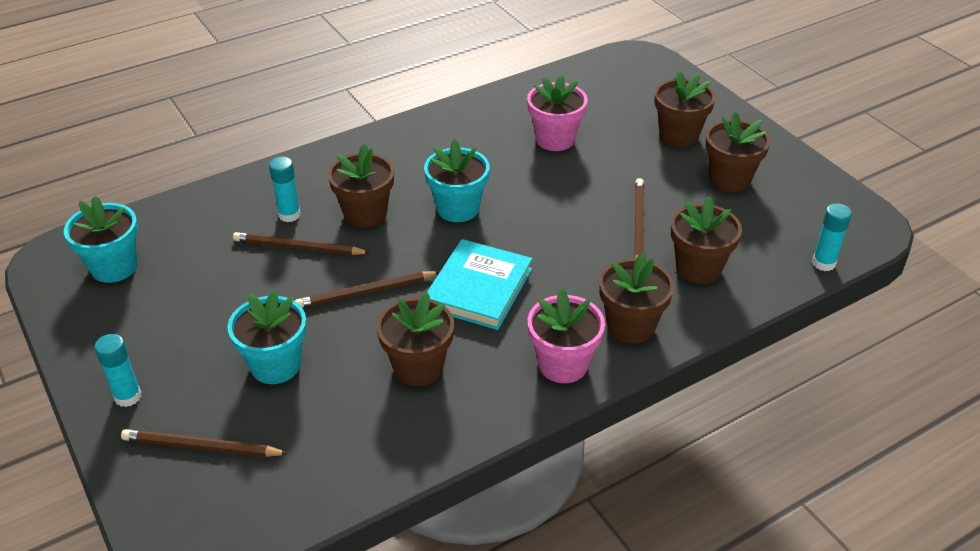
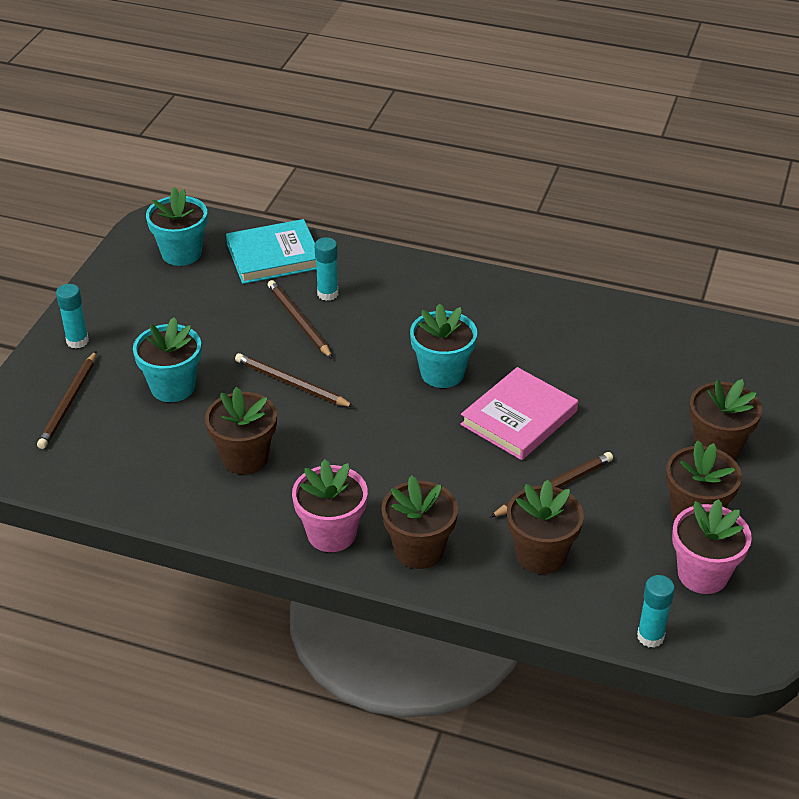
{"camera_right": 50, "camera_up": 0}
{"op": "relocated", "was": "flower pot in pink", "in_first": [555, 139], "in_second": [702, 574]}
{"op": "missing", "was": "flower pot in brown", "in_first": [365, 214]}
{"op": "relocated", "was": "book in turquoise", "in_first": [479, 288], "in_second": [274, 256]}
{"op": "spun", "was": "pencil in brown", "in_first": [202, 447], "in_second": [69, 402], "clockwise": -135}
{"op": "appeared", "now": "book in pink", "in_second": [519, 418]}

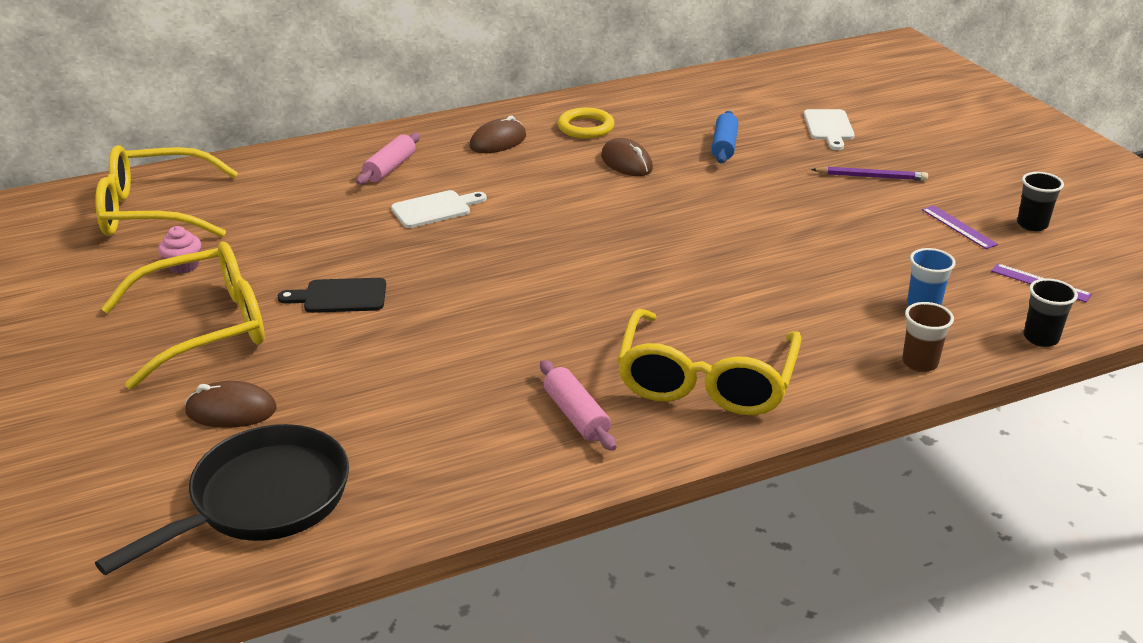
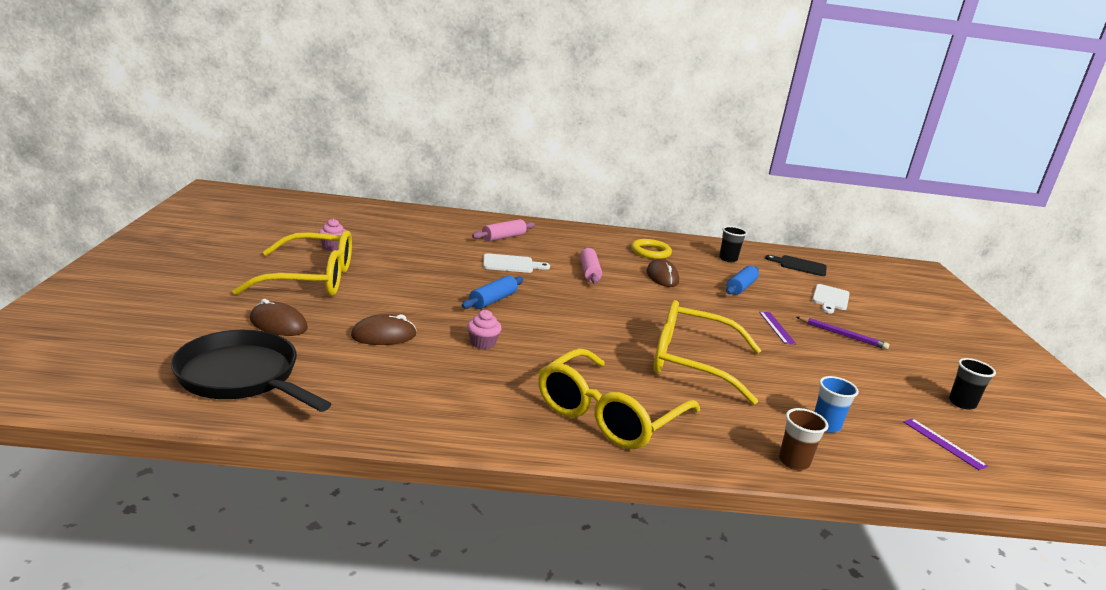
{"camera_right": 20, "camera_up": -10}
{"op": "relocated", "was": "mouse in brown", "in_first": [498, 141], "in_second": [383, 335]}
{"op": "relocated", "was": "glasses in yellow", "in_first": [155, 211], "in_second": [691, 362]}
{"op": "relocated", "was": "ruler in purple", "in_first": [959, 227], "in_second": [777, 327]}
{"op": "relocated", "was": "cutting board in black", "in_first": [340, 296], "in_second": [800, 266]}
{"op": "relocated", "was": "cup in black", "in_first": [1040, 338], "in_second": [728, 259]}
{"op": "relocated", "was": "rolling pin in pink", "in_first": [576, 415], "in_second": [589, 272]}
{"op": "spun", "was": "pan in black", "in_first": [262, 500], "in_second": [242, 377], "clockwise": -120}
{"op": "appeared", "now": "rolling pin in blue", "in_second": [493, 300]}
{"op": "appeared", "now": "cupcake in pink", "in_second": [482, 343]}

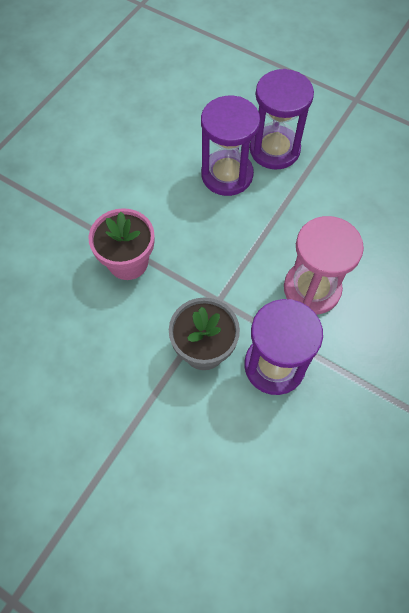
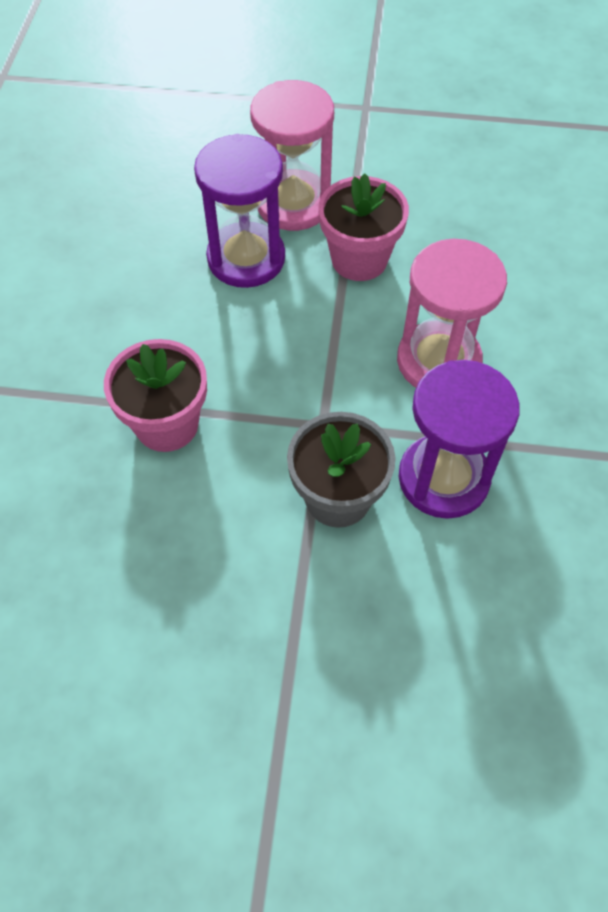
{"camera_right": -25, "camera_up": -5}
{"op": "colour", "was": "hourglass in purple", "now": "hourglass in pink", "in_first": [274, 149], "in_second": [293, 204]}
{"op": "appeared", "now": "flower pot in pink", "in_second": [359, 259]}

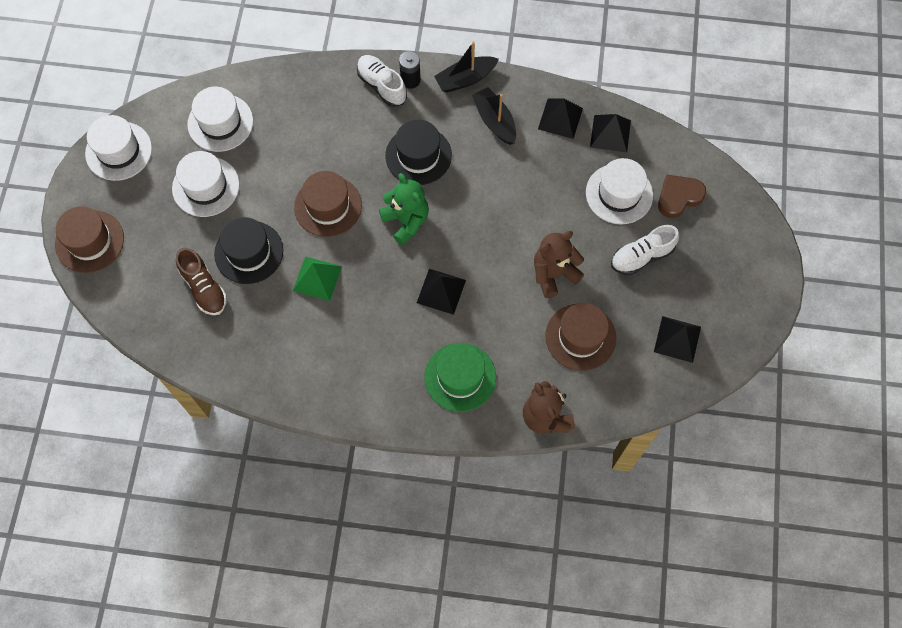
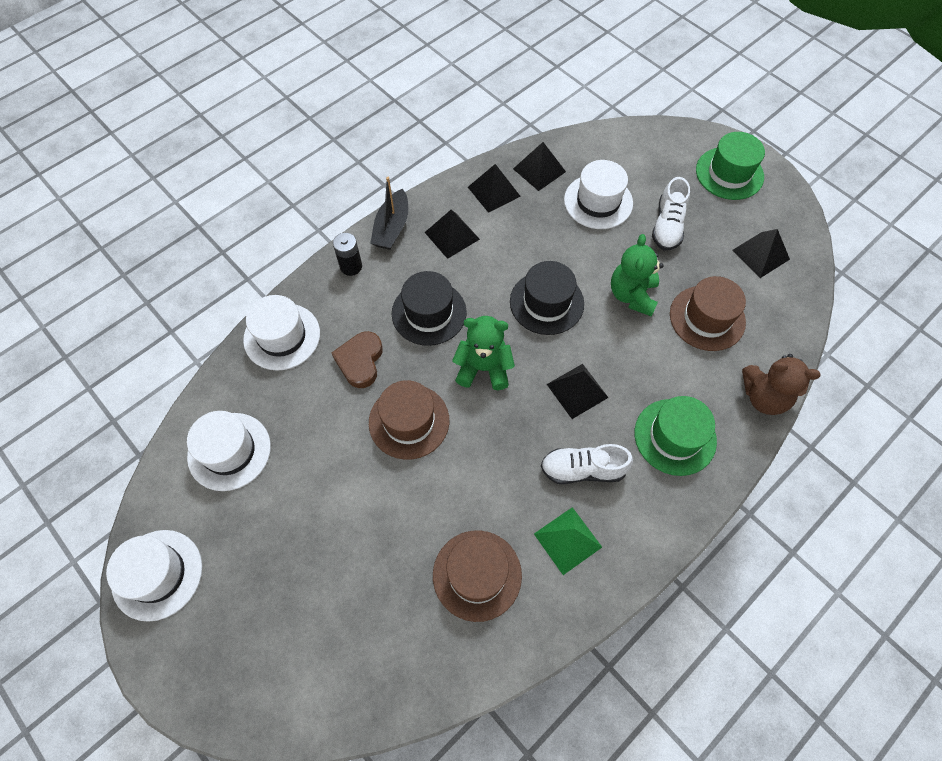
{"camera_right": -50, "camera_up": -5}
{"op": "relocated", "was": "shoe in white", "in_first": [382, 85], "in_second": [582, 469]}
{"op": "exchanged", "was": "boat in black", "now": "pyramid in black", "in_first": [495, 121], "in_second": [452, 235]}
{"op": "relocated", "was": "hat in white", "in_first": [206, 186], "in_second": [282, 336]}
{"op": "relocated", "was": "heart in brown", "in_first": [678, 197], "in_second": [360, 361]}
{"op": "relocated", "was": "hat in brown", "in_first": [89, 241], "in_second": [477, 575]}
{"op": "relocated", "was": "hat in black", "in_first": [249, 252], "in_second": [546, 302]}
{"op": "colour", "was": "teddy bear in brown", "now": "teddy bear in green", "in_first": [554, 274], "in_second": [632, 295]}
{"op": "missing", "was": "shoe in brown", "in_first": [204, 288]}
{"op": "relocated", "was": "pyramid in green", "in_first": [317, 278], "in_second": [567, 540]}
{"op": "appeared", "now": "hat in green", "in_second": [729, 173]}

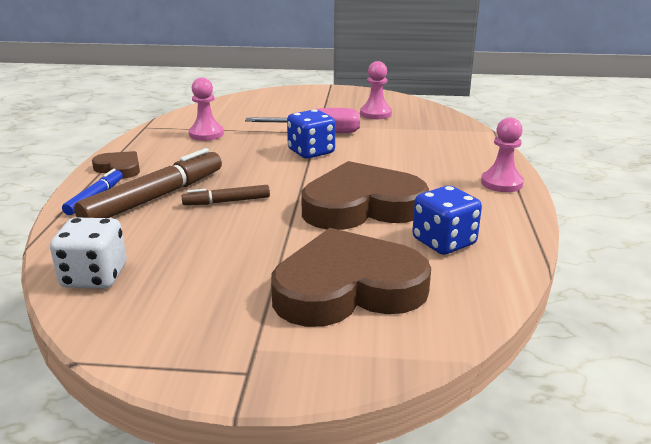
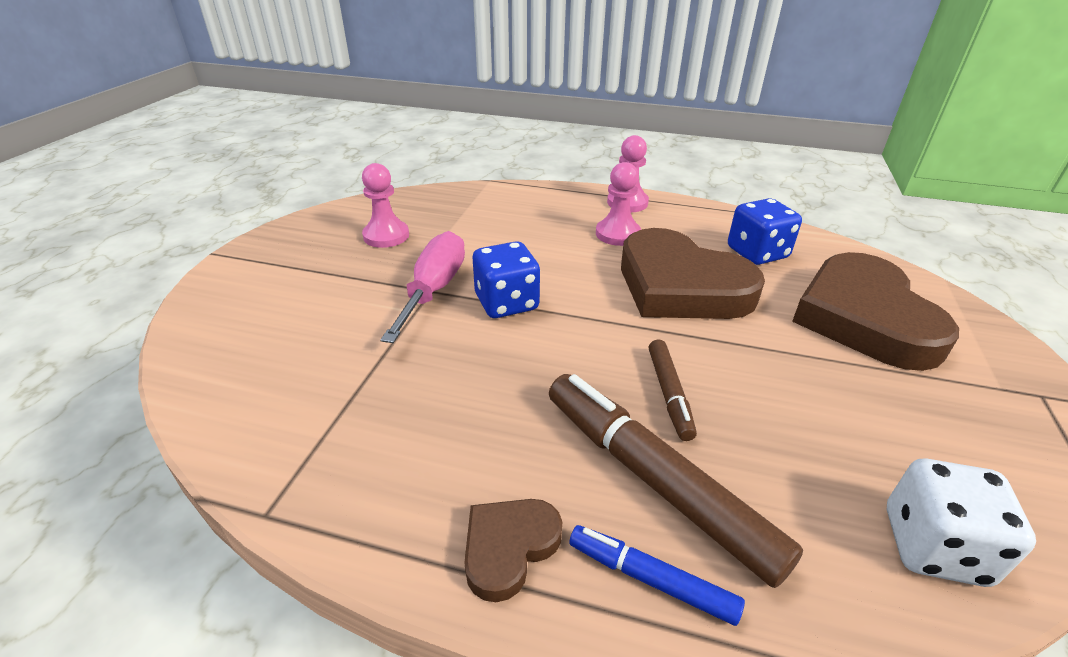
{"camera_right": -80, "camera_up": 10}
{"op": "relocated", "was": "pawn in pink", "in_first": [206, 134], "in_second": [617, 234]}
{"op": "spun", "was": "heart in brown", "in_first": [362, 206], "in_second": [680, 286], "clockwise": -45}

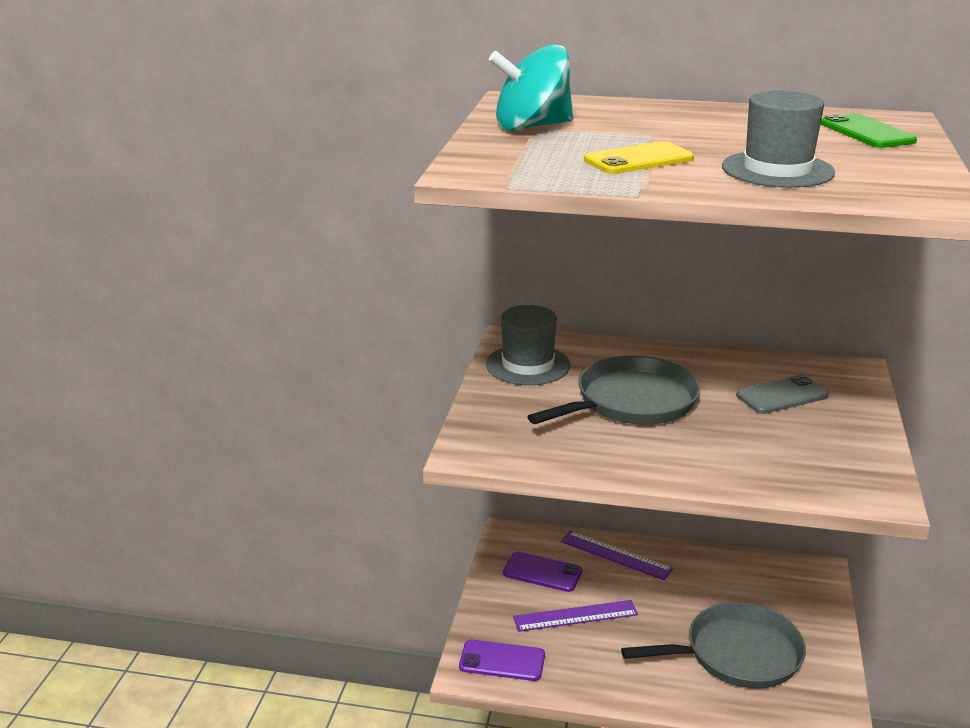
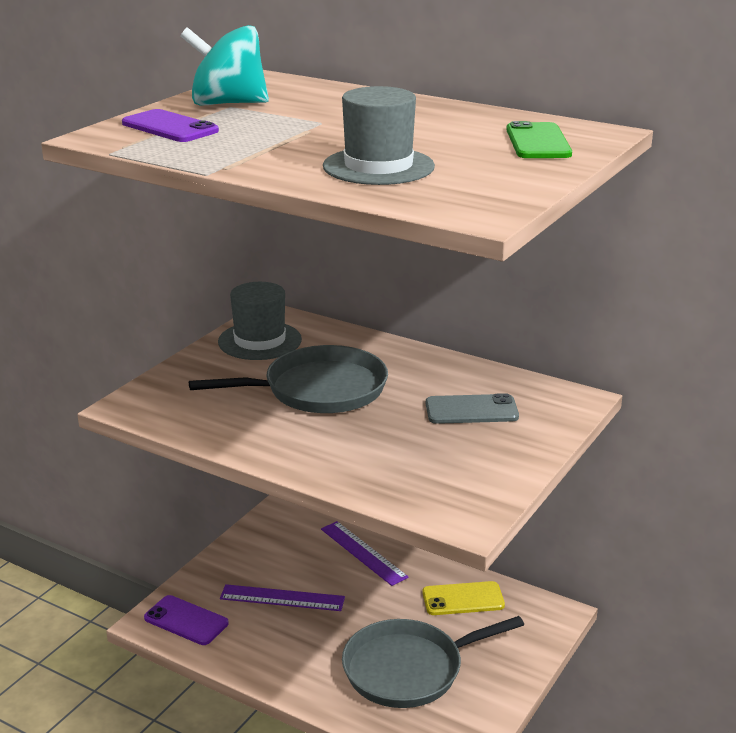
{"camera_right": 20, "camera_up": 0}
{"op": "relocated", "was": "phone in yellow", "in_first": [638, 160], "in_second": [463, 599]}
{"op": "relocated", "was": "phone in purple", "in_first": [542, 572], "in_second": [169, 127]}
{"op": "spun", "was": "pan in grey", "in_first": [737, 654], "in_second": [408, 669], "clockwise": 150}

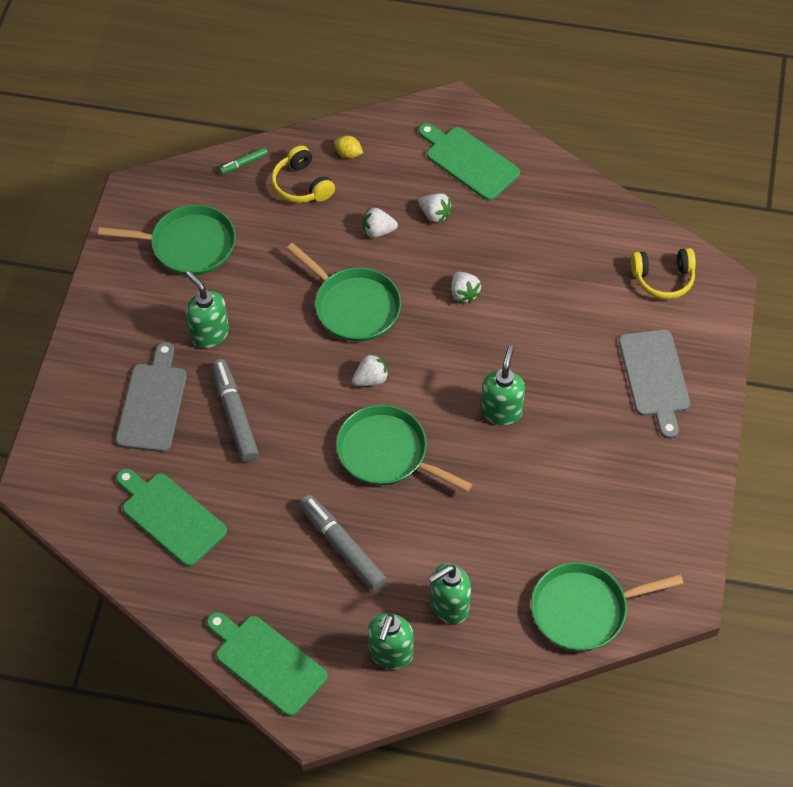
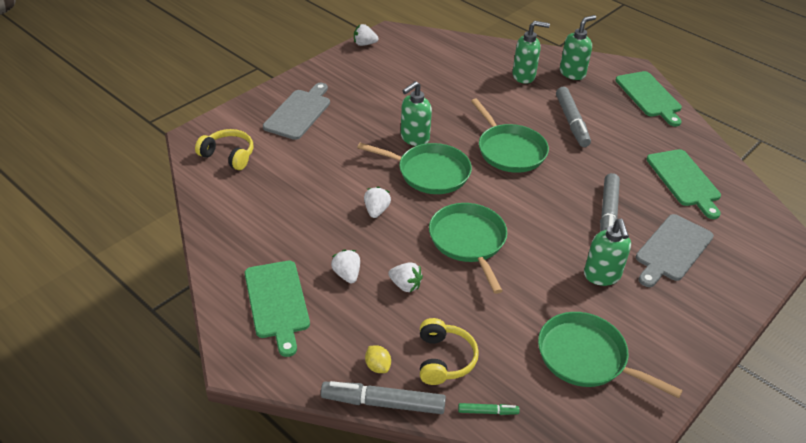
{"camera_right": -150, "camera_up": -15}
{"op": "relocated", "was": "strawberry in white", "in_first": [371, 379], "in_second": [364, 44]}
{"op": "relocated", "was": "pan in green", "in_first": [584, 609], "in_second": [429, 172]}
{"op": "appeared", "now": "marker in grey", "in_second": [383, 403]}

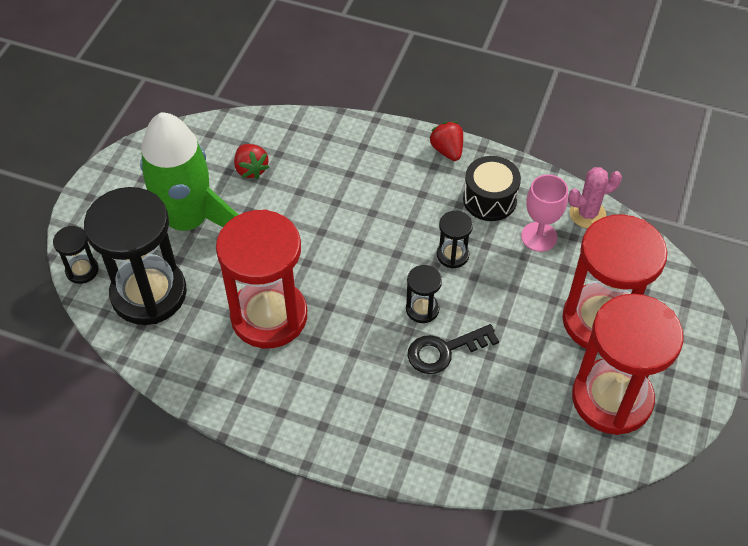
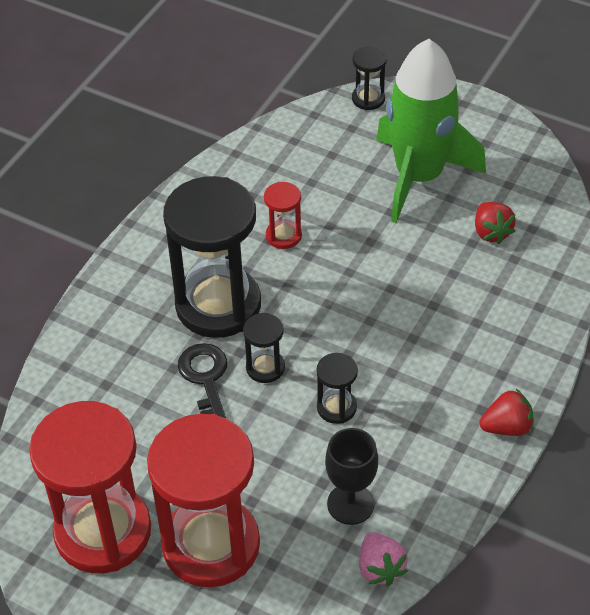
{"camera_right": 100, "camera_up": -5}
{"op": "spun", "was": "strawberry in red", "in_first": [251, 169], "in_second": [491, 232], "clockwise": -90}
{"op": "missing", "was": "drum in black", "in_first": [489, 199]}
{"op": "exchanged", "was": "cactus in pink", "now": "strawberry in pink", "in_first": [587, 214], "in_second": [380, 568]}
{"op": "colour", "was": "goblet in pink", "now": "goblet in black", "in_first": [539, 237], "in_second": [350, 504]}
{"op": "relocated", "was": "hourglass in black", "in_first": [149, 293], "in_second": [218, 305]}
{"op": "size", "was": "hourglass in red", "in_first": [269, 316], "in_second": [283, 236], "ratio": 0.44}

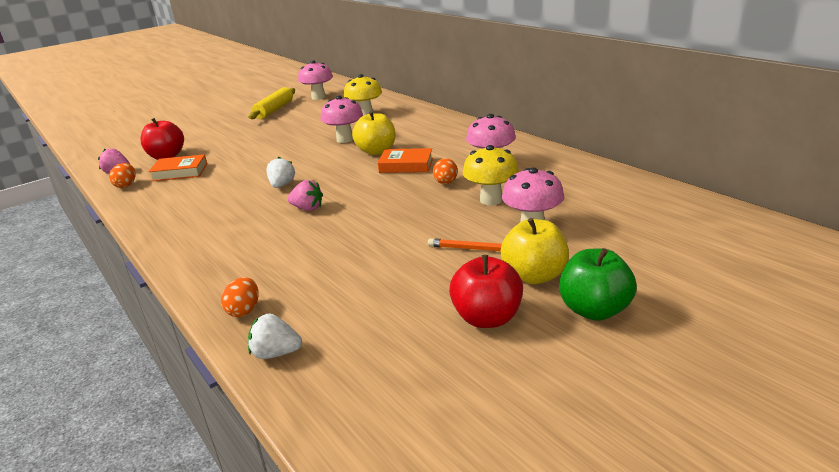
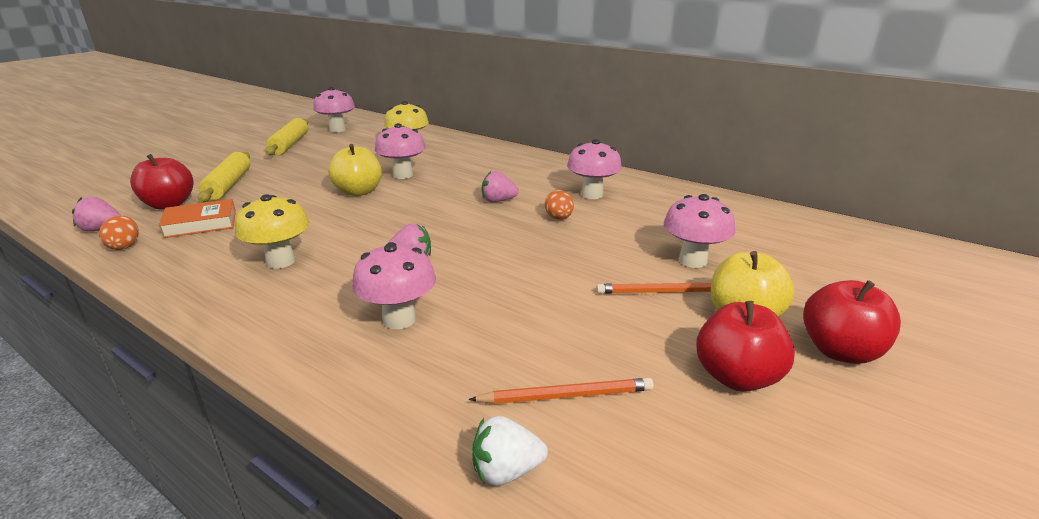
{"camera_right": -20, "camera_up": 0}
{"op": "relocated", "was": "apple in yellow", "in_first": [376, 151], "in_second": [359, 192]}
{"op": "relocated", "was": "mushroom in yellow", "in_first": [491, 200], "in_second": [281, 261]}
{"op": "exchanged", "was": "book in orange", "now": "strawberry in pink", "in_first": [406, 165], "in_second": [498, 201]}
{"op": "missing", "was": "strawberry in white", "in_first": [282, 185]}
{"op": "colour", "was": "apple in green", "now": "apple in red", "in_first": [594, 310], "in_second": [840, 351]}
{"op": "missing", "was": "egg in orange", "in_first": [244, 310]}
{"op": "appeared", "now": "rolling pin in yellow", "in_second": [229, 185]}
{"op": "appeared", "now": "mushroom in pink", "in_second": [399, 319]}
{"op": "appeared", "now": "pencil in orange", "in_second": [566, 395]}

